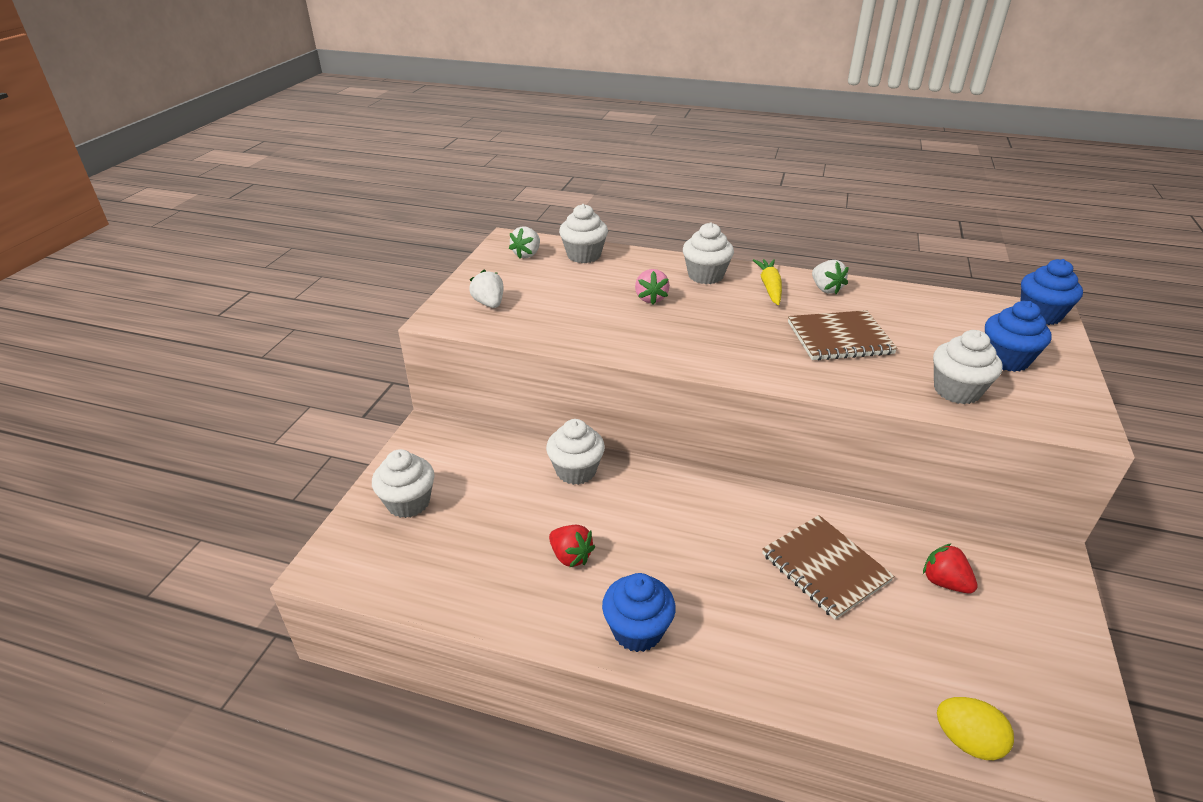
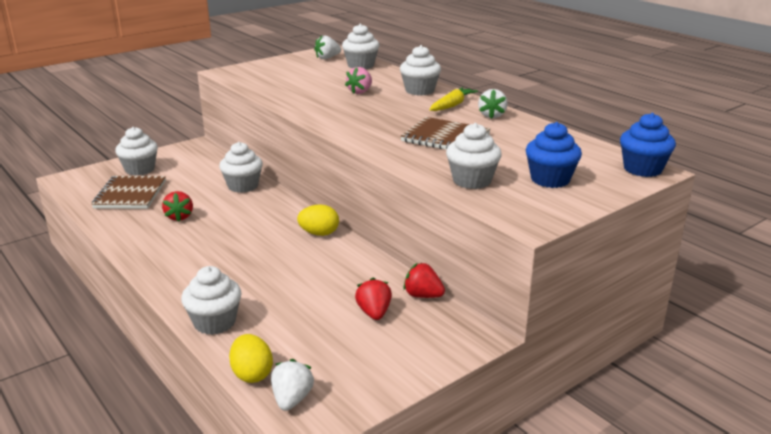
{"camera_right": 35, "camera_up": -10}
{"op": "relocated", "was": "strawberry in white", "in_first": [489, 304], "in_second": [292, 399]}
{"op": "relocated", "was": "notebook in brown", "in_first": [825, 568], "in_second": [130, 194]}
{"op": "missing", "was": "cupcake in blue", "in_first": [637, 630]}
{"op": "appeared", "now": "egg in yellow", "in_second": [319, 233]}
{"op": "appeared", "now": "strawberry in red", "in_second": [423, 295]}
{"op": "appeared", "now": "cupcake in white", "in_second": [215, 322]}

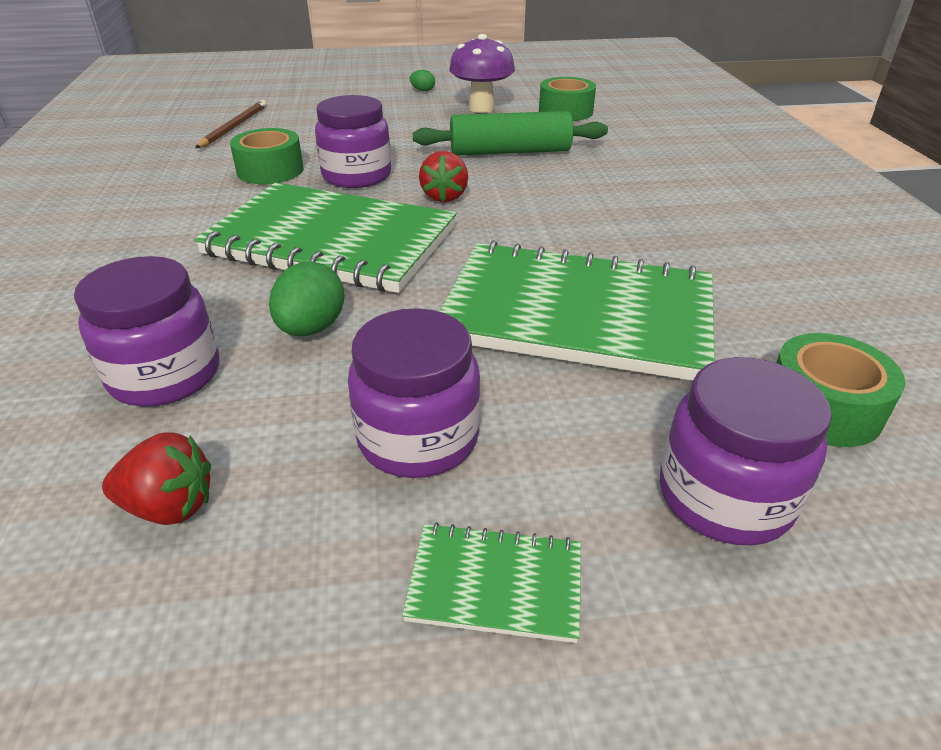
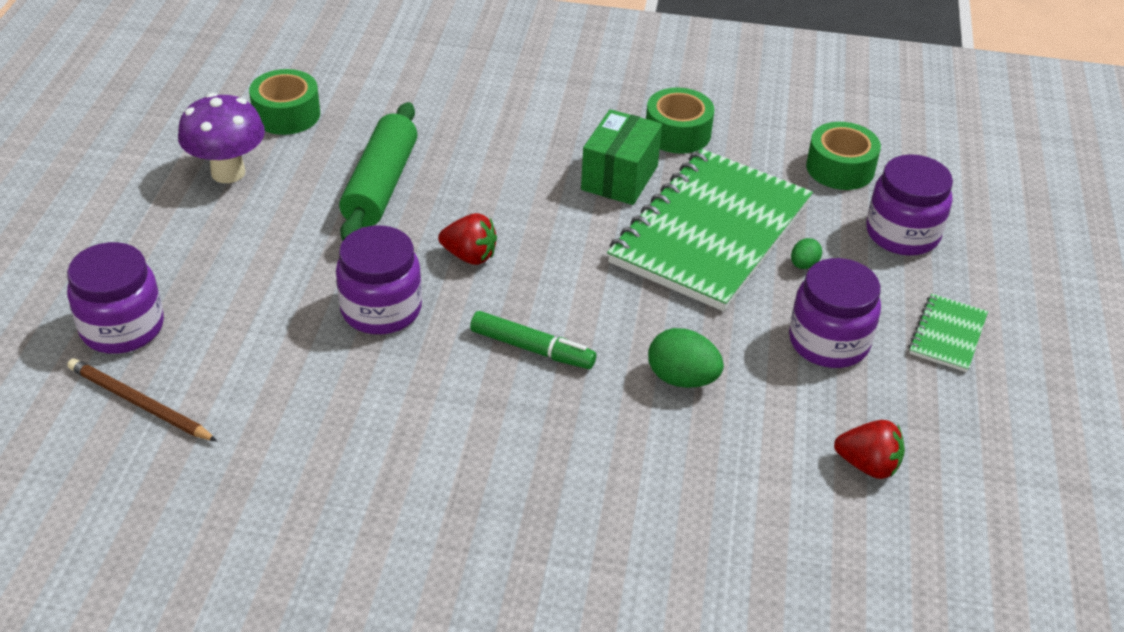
{"camera_right": -75, "camera_up": 5}
{"op": "relocated", "was": "egg in green", "in_first": [423, 90], "in_second": [803, 265]}
{"op": "relocated", "was": "tape in green", "in_first": [270, 170], "in_second": [677, 133]}
{"op": "exchanged", "was": "notebook in green", "now": "marker in green", "in_first": [331, 241], "in_second": [532, 348]}
{"op": "relocated", "was": "jar in purple", "in_first": [165, 375], "in_second": [122, 328]}
{"op": "spun", "was": "strawberry in red", "in_first": [170, 506], "in_second": [868, 465], "clockwise": 90}
{"op": "appeared", "now": "box in green", "in_second": [619, 178]}

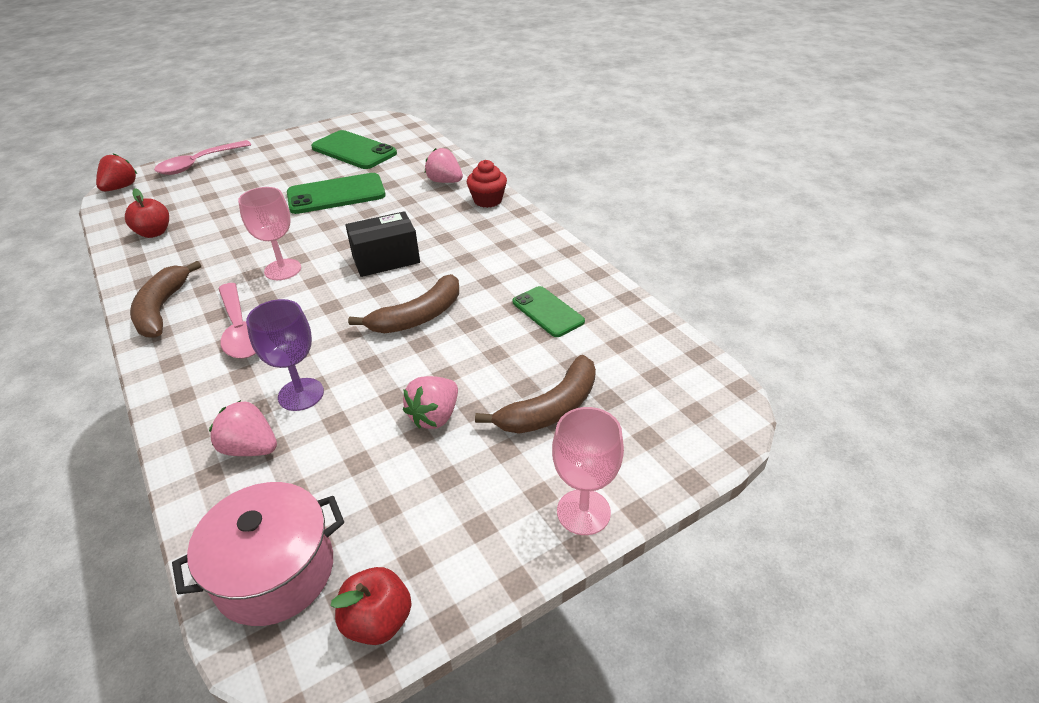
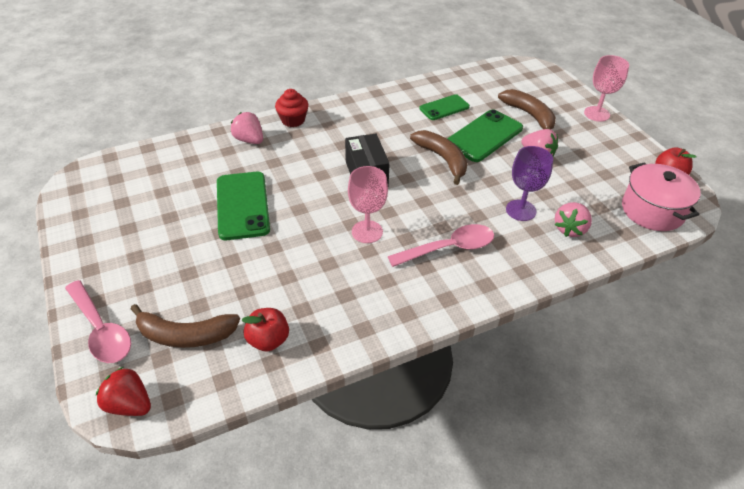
{"camera_right": -85, "camera_up": 5}
{"op": "relocated", "was": "phone in green", "in_first": [354, 151], "in_second": [484, 136]}
{"op": "spun", "was": "strawberry in pink", "in_first": [445, 181], "in_second": [249, 140], "clockwise": 90}
{"op": "relocated", "was": "banana in brown", "in_first": [162, 309], "in_second": [185, 335]}

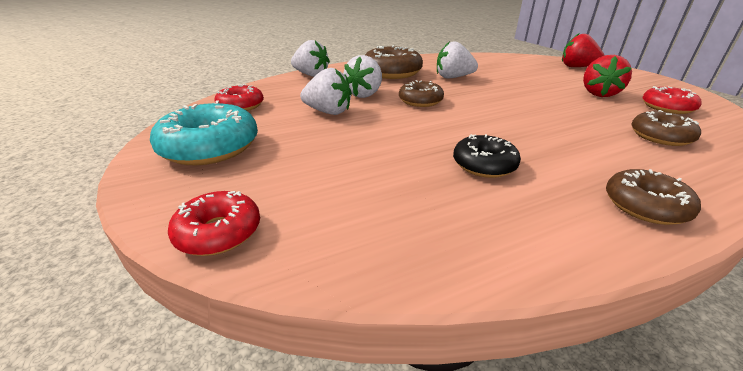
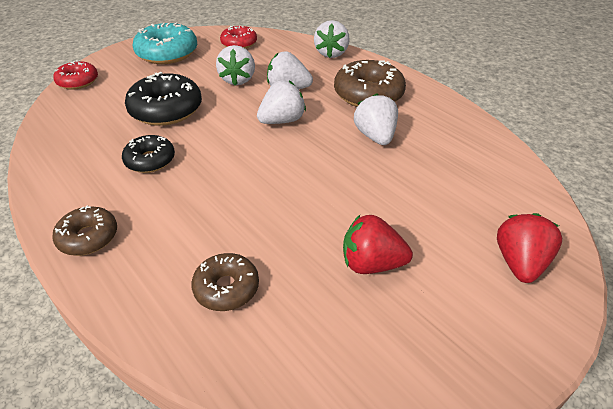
{"camera_right": 75, "camera_up": 10}
{"op": "exchanged", "was": "donut in brown", "now": "strawberry in white", "in_first": [420, 101], "in_second": [282, 121]}
{"op": "missing", "was": "donut in red", "in_first": [667, 107]}
{"op": "appeared", "now": "donut in black", "in_second": [166, 110]}

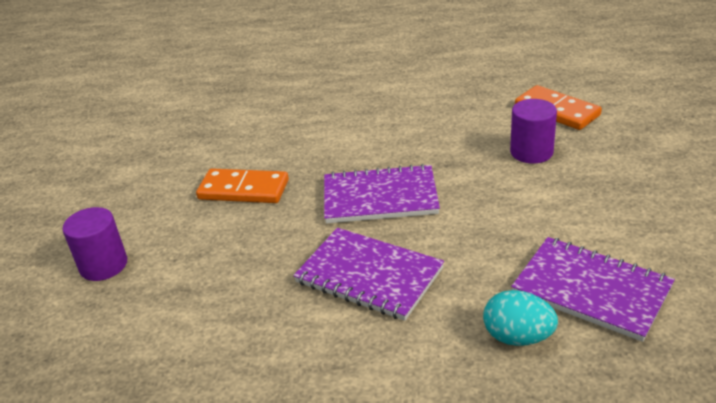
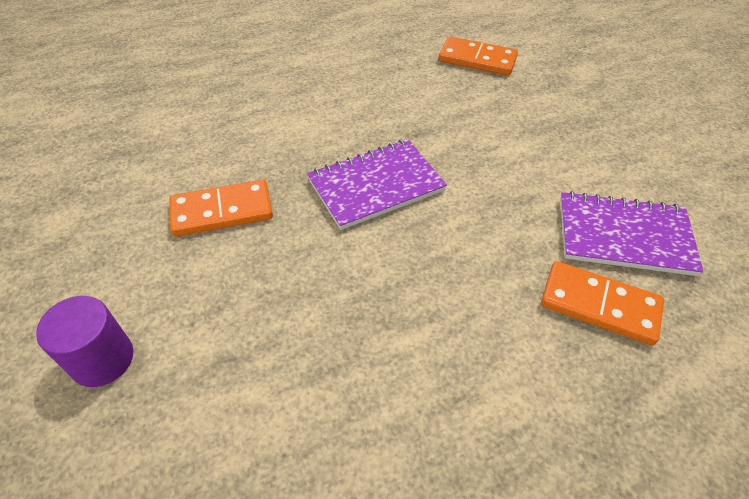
{"camera_right": -30, "camera_up": 15}
{"op": "missing", "was": "cylinder in purple", "in_first": [531, 152]}
{"op": "missing", "was": "notebook in purple", "in_first": [369, 275]}
{"op": "exchanged", "was": "egg in turquoise", "now": "domino in orange", "in_first": [518, 337], "in_second": [599, 305]}

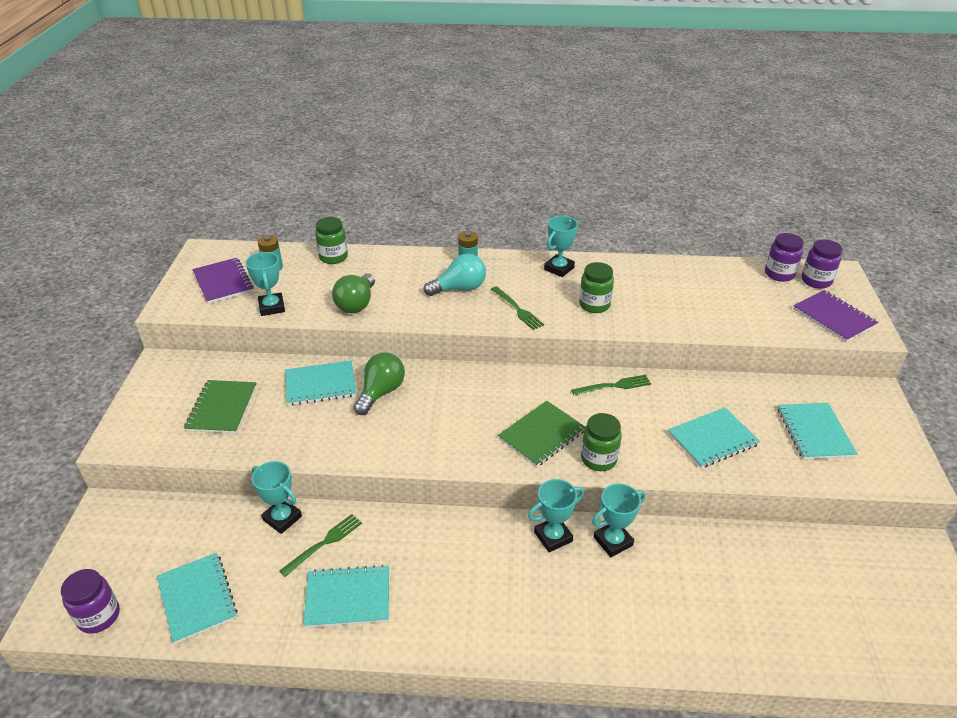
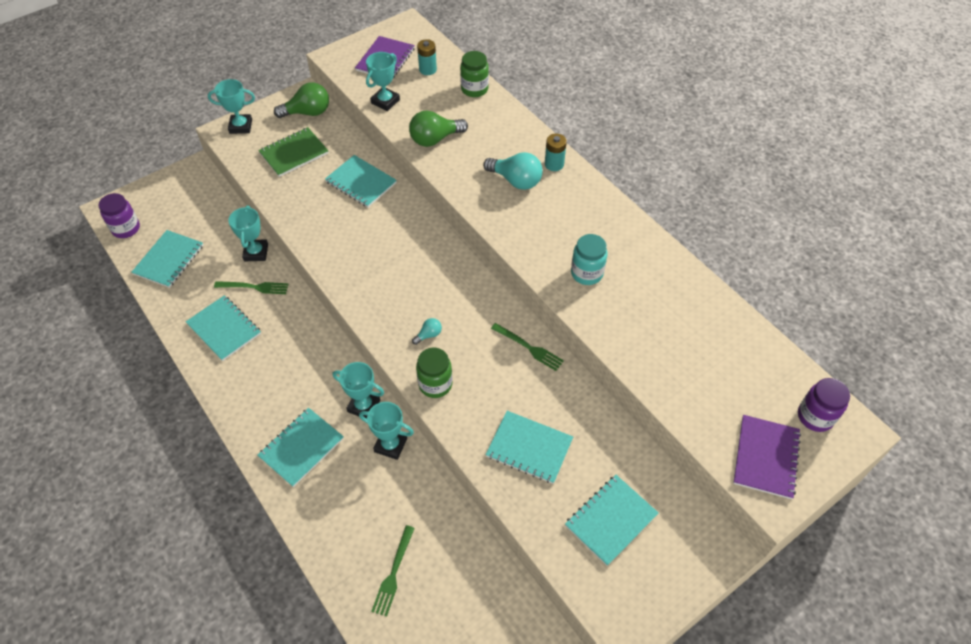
{"camera_right": 50, "camera_up": 15}
{"op": "relocated", "was": "trophy in turquoise", "in_first": [559, 268], "in_second": [241, 126]}
{"op": "missing", "was": "jar in purple", "in_first": [779, 274]}
{"op": "colour", "was": "jar in green", "now": "jar in turquoise", "in_first": [594, 305], "in_second": [586, 273]}
{"op": "relocated", "was": "fork in green", "in_first": [518, 309], "in_second": [393, 573]}
{"op": "relocated", "was": "light bulb in green", "in_first": [381, 392], "in_second": [308, 112]}
{"op": "exchanged", "was": "notebook in green", "now": "light bulb in turquoise", "in_first": [541, 435], "in_second": [429, 335]}
{"op": "appeared", "now": "notebook in turquoise", "in_second": [301, 447]}

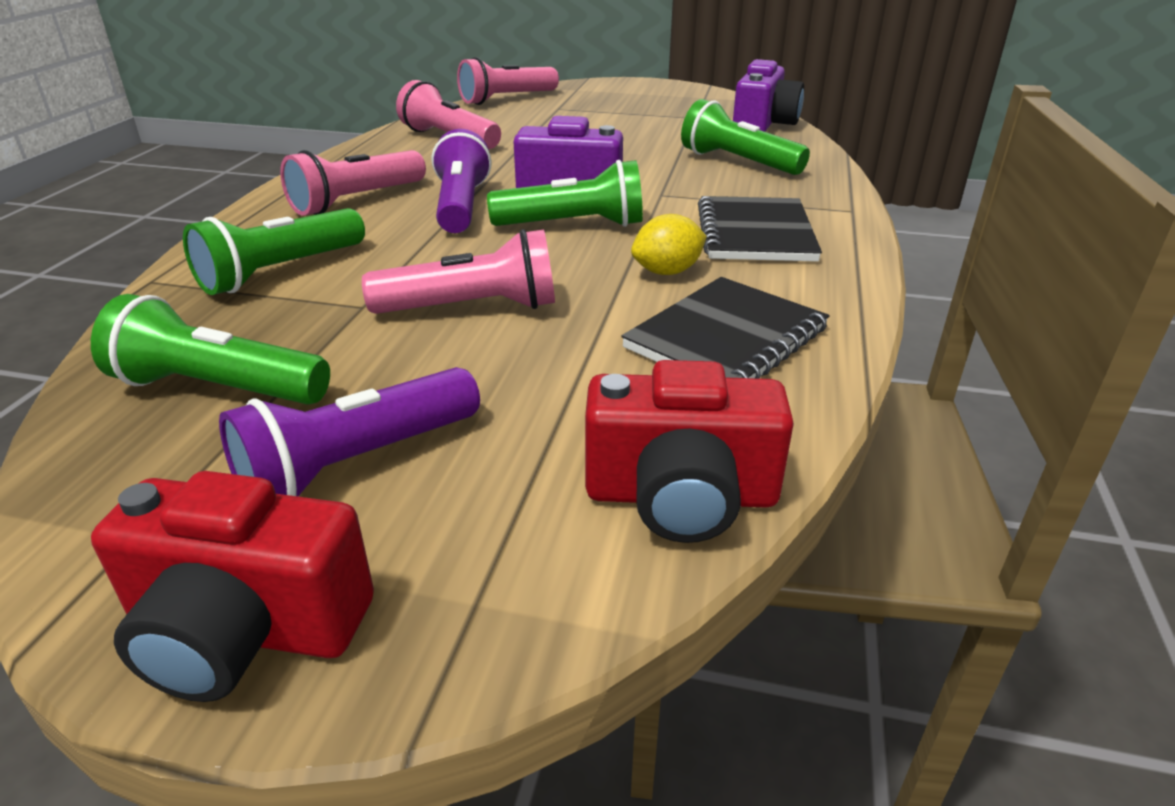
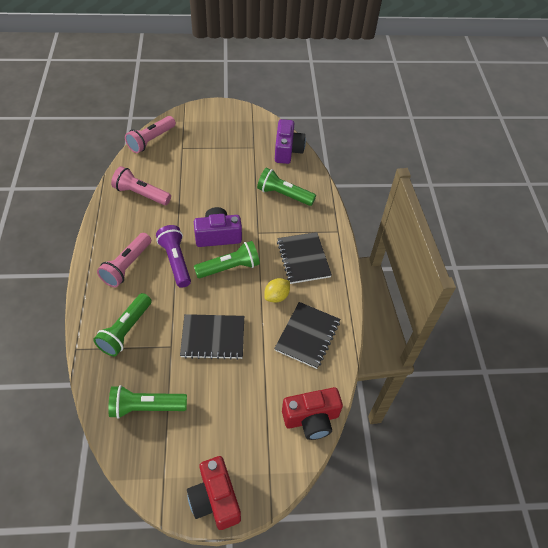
{"camera_right": -20, "camera_up": 20}
{"op": "exchanged", "was": "flashlight in pink", "now": "notebook in black", "in_first": [472, 308], "in_second": [213, 338]}
{"op": "missing", "was": "flashlight in purple", "in_first": [356, 463]}
{"op": "spun", "was": "camera in red", "in_first": [246, 630], "in_second": [215, 499], "clockwise": 75}

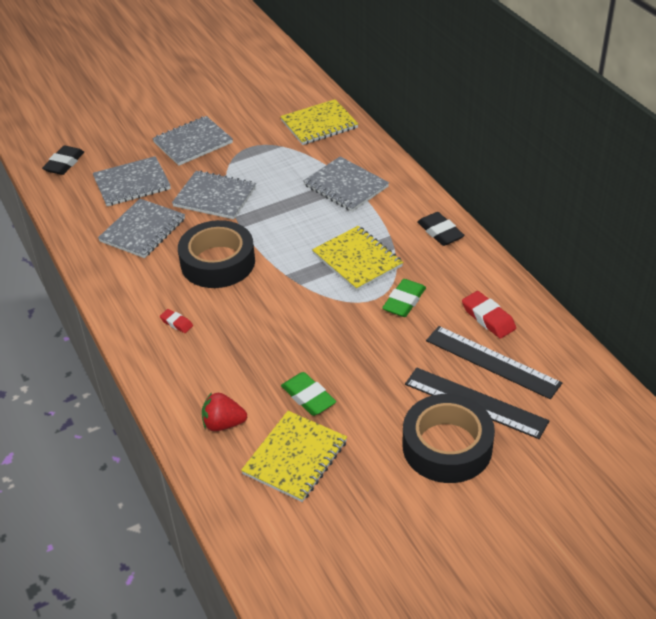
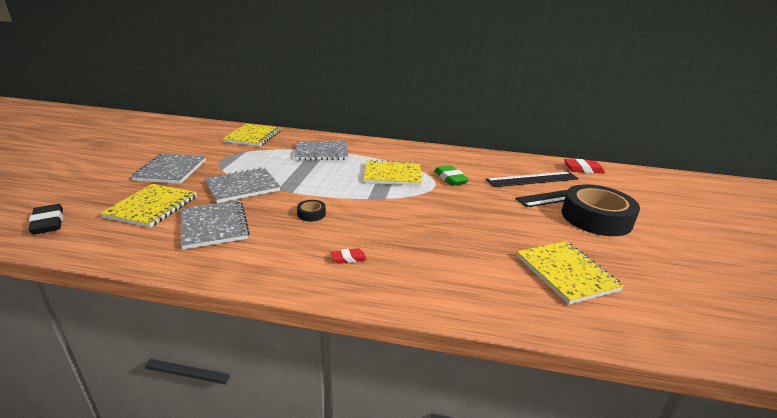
{"camera_right": -55, "camera_up": -15}
{"op": "colour", "was": "notebook in grey", "now": "notebook in yellow", "in_first": [132, 183], "in_second": [152, 207]}
{"op": "missing", "was": "eraser in black", "in_first": [440, 232]}
{"op": "size", "was": "tape in black", "in_first": [218, 262], "in_second": [311, 214], "ratio": 0.4}
{"op": "relocated", "was": "eraser in red", "in_first": [488, 318], "in_second": [583, 169]}
{"op": "missing", "was": "eraser in green", "in_first": [308, 397]}
{"op": "missing", "was": "strawberry in red", "in_first": [223, 424]}

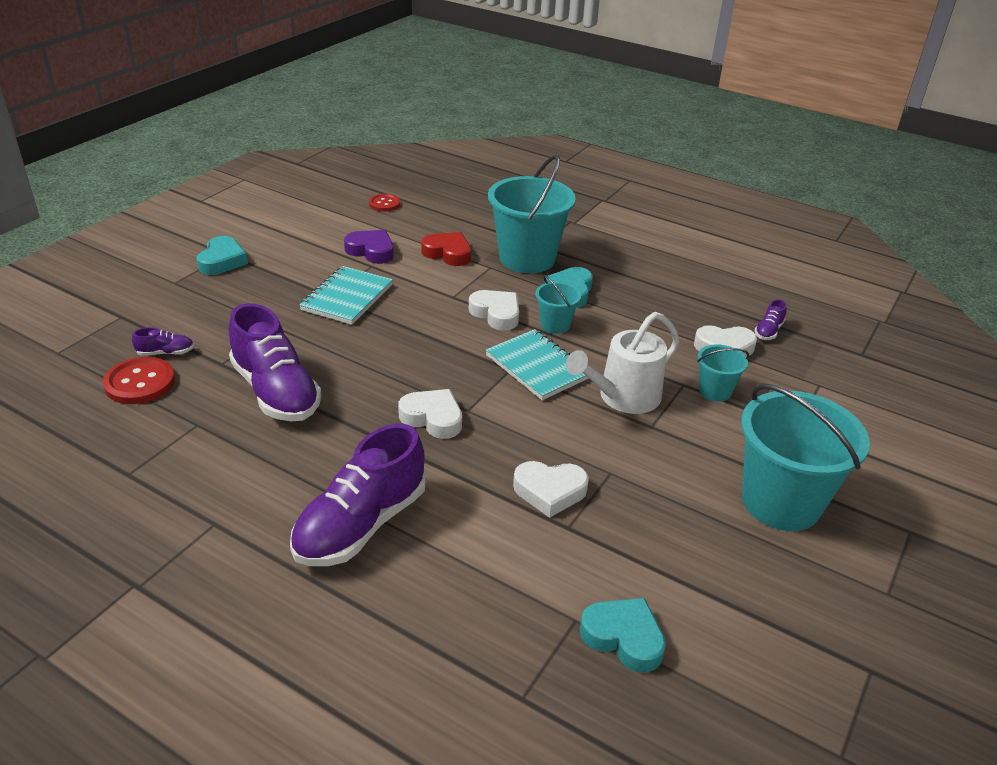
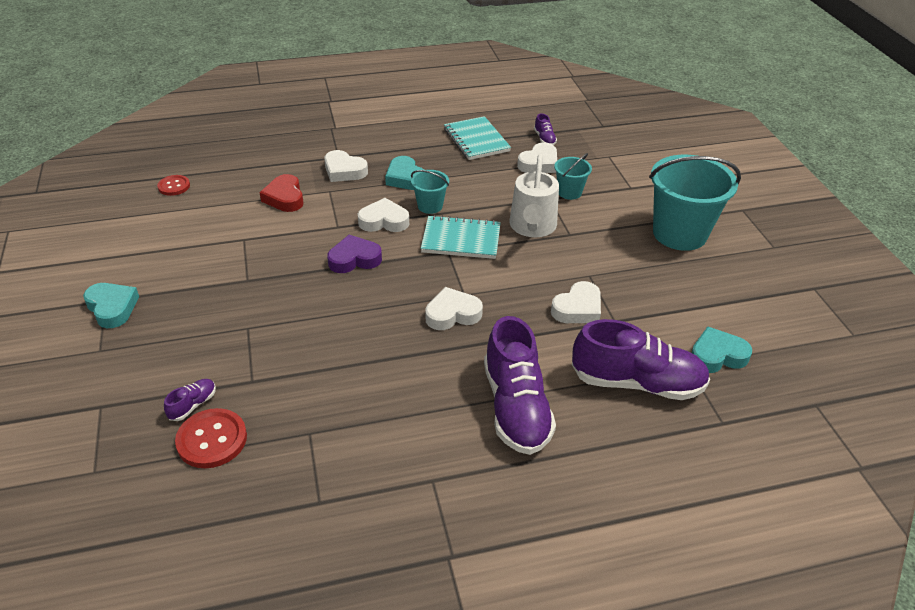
{"camera_right": -45, "camera_up": 5}
{"op": "exchanged", "was": "bucket in turquoise", "now": "heart in white", "in_first": [527, 258], "in_second": [344, 171]}
{"op": "relocated", "was": "heart in purple", "in_first": [371, 251], "in_second": [354, 259]}
{"op": "spun", "was": "heart in red", "in_first": [448, 253], "in_second": [285, 198], "clockwise": -90}
{"op": "relocated", "was": "notebook in turquoise", "in_first": [347, 297], "in_second": [476, 140]}
{"op": "relocated", "was": "shoe in purple", "in_first": [276, 391], "in_second": [637, 383]}

